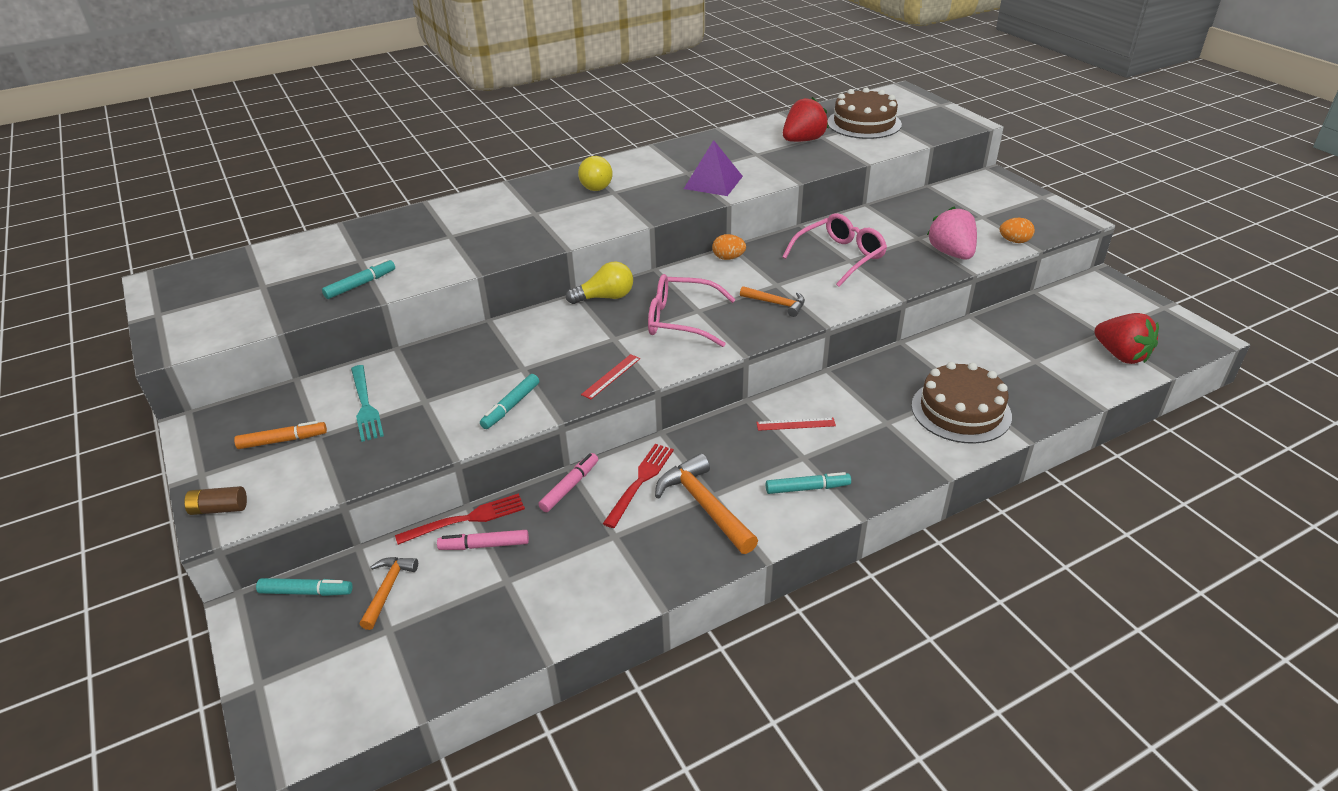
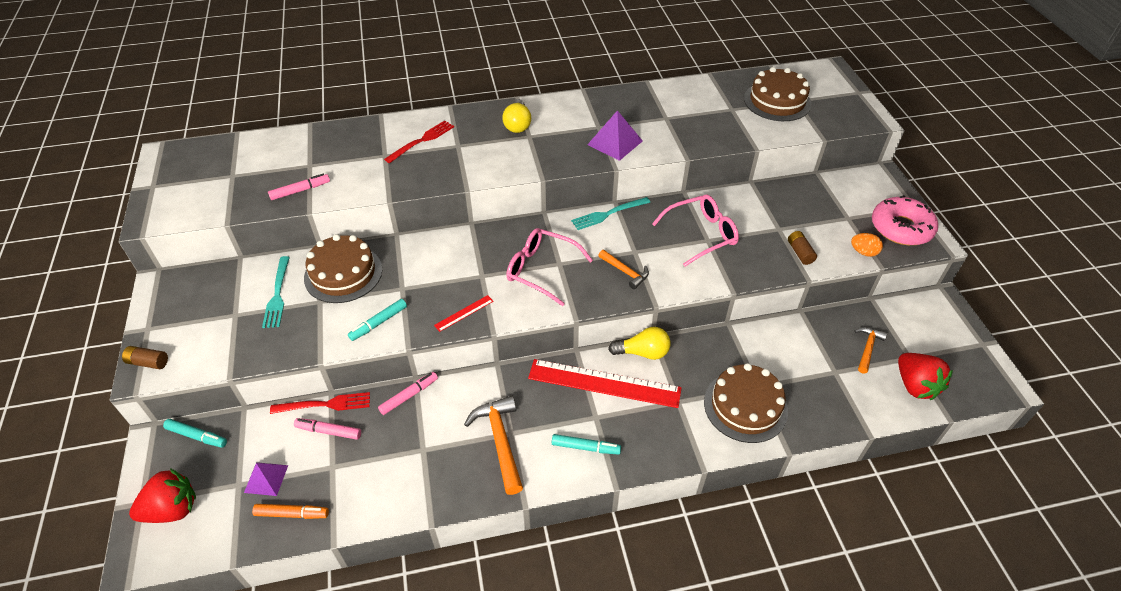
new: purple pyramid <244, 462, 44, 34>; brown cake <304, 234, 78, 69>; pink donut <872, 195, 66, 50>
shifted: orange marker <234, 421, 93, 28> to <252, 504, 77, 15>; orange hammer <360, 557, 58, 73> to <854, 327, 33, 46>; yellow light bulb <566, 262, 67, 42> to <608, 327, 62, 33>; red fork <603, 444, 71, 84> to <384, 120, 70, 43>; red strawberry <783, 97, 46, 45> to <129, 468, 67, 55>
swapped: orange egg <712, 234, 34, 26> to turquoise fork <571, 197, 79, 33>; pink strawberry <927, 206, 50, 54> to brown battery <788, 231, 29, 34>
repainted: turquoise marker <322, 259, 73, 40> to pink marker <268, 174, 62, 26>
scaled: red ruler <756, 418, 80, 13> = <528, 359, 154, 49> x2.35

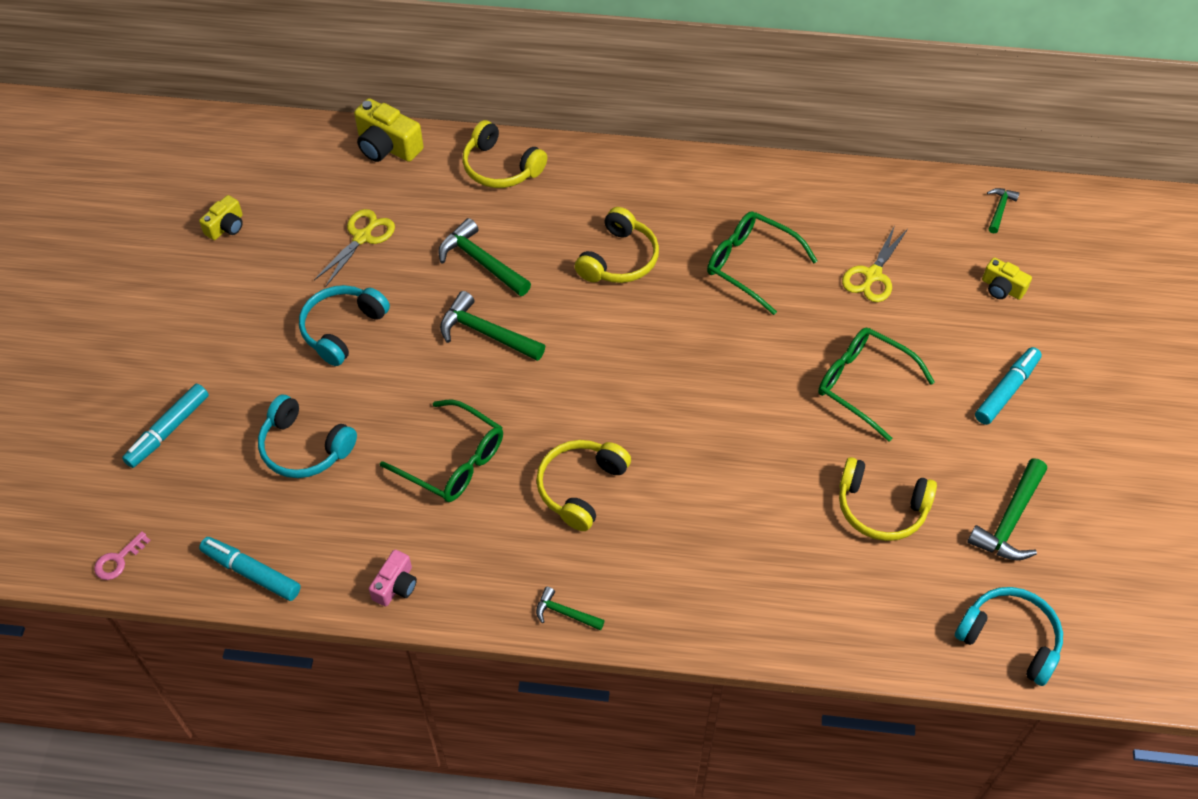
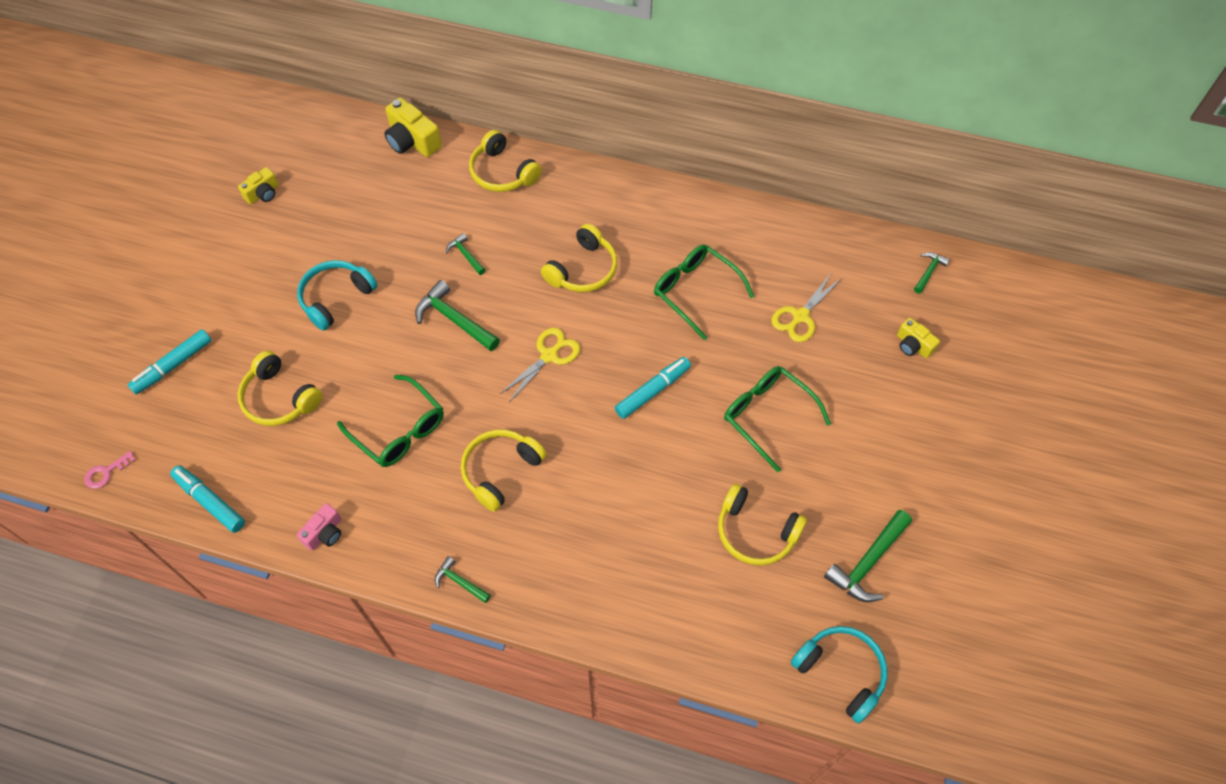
shifted: yellow scissors <314, 209, 81, 78> to <500, 328, 80, 74>; turquoise marker <975, 347, 67, 78> to <615, 357, 76, 62>
repainted: turquoise headphones <258, 395, 99, 83> to yellow headphones <238, 351, 85, 75>
scaled: green hammer <438, 218, 93, 78> = <446, 233, 40, 42> x0.56

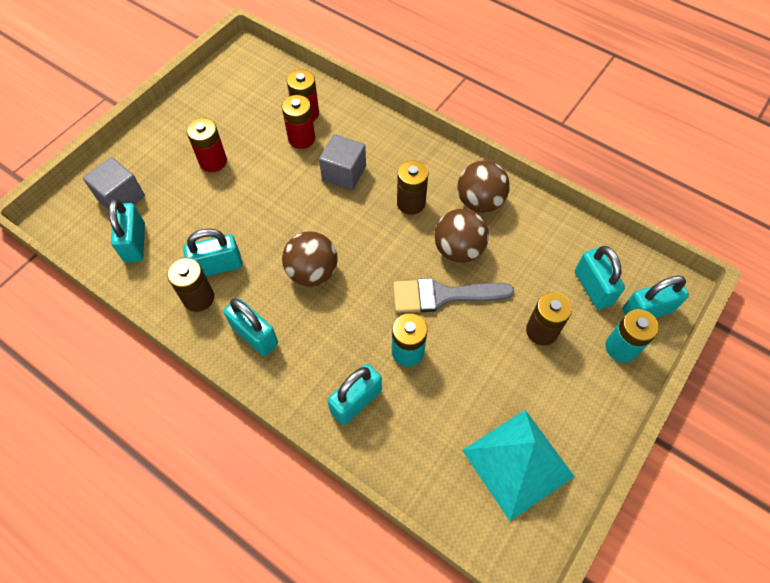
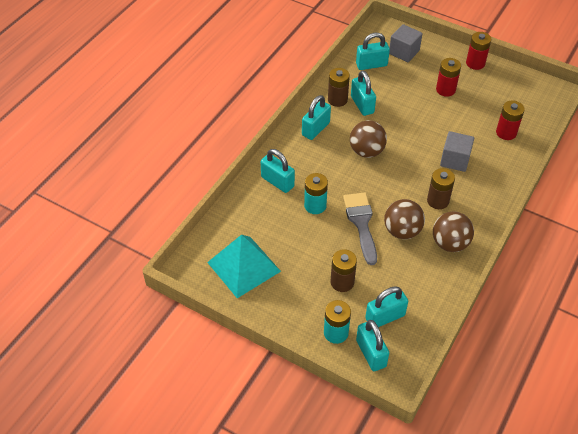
shifted: red battery <282, 95, 33, 54> to <466, 32, 26, 38>

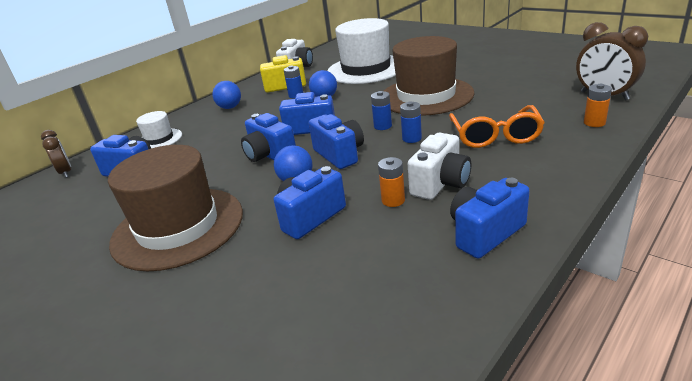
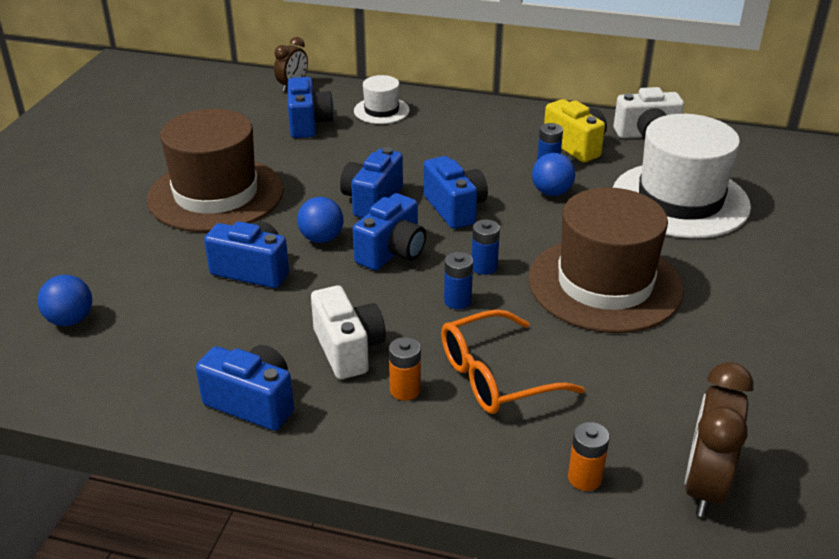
shifted: blue ball <212, 81, 29, 28> to <37, 275, 55, 51>; orange battery <378, 157, 27, 50> to <389, 337, 32, 64>
rotated: white camera <408, 133, 63, 67> = <311, 286, 75, 93> 120 degrees counterclockwise

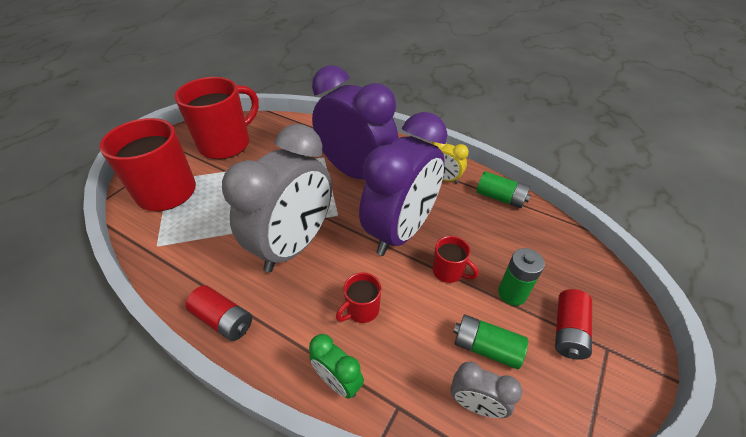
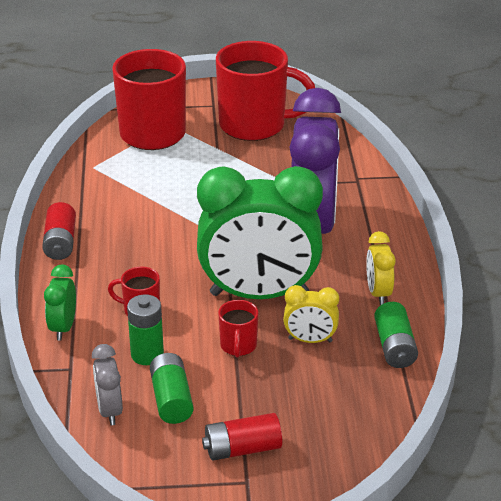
gone: grey clock <222, 124, 110, 148>
new: yellow clock <283, 285, 56, 58>
shifted: green battery <498, 248, 47, 58> to <127, 294, 37, 71>
repainted: purple clock <359, 112, 89, 144> to green clock <197, 166, 126, 133>

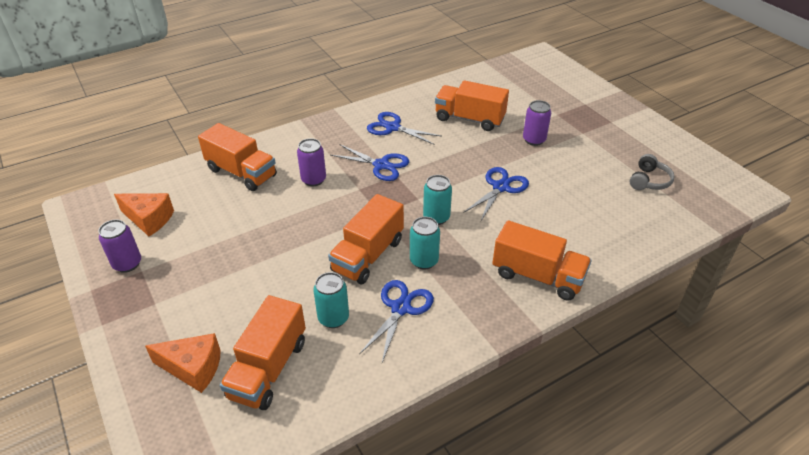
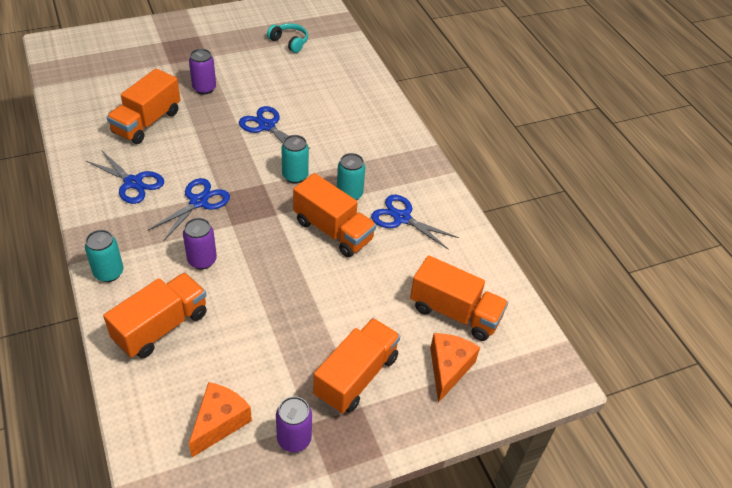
shifted: turquoise can <313, 272, 36, 56> to <85, 230, 38, 52>; orange truck <492, 220, 100, 81> to <313, 318, 87, 96>
repainted: grey headphones <629, 154, 46, 36> to turquoise headphones <267, 23, 41, 30>
rotated: blue scissors <367, 112, 74, 33> = <86, 150, 78, 54> 90 degrees counterclockwise

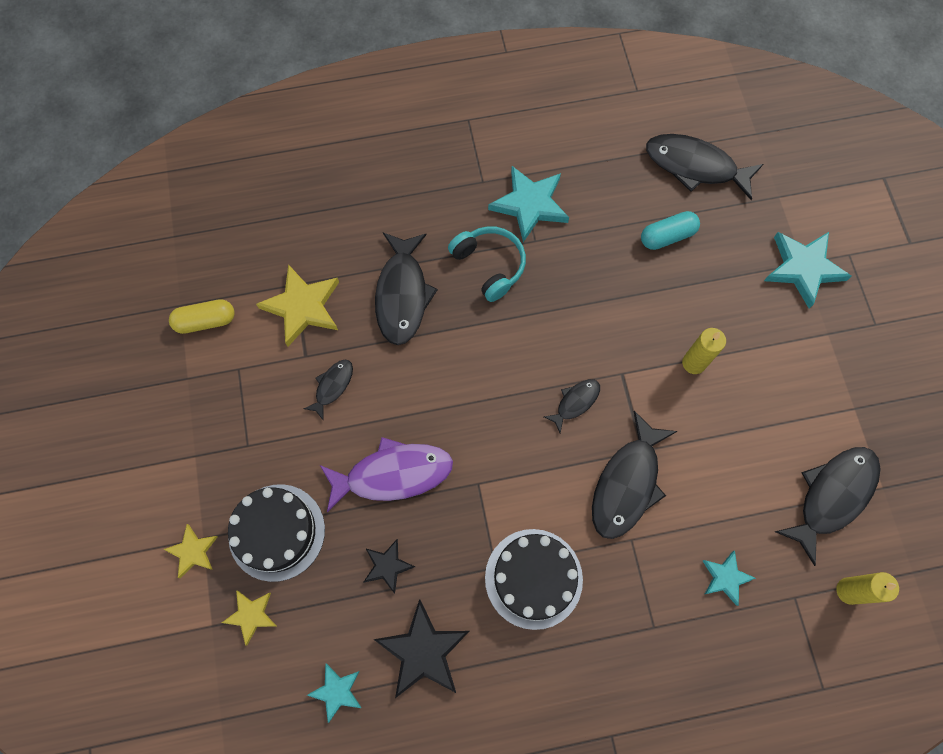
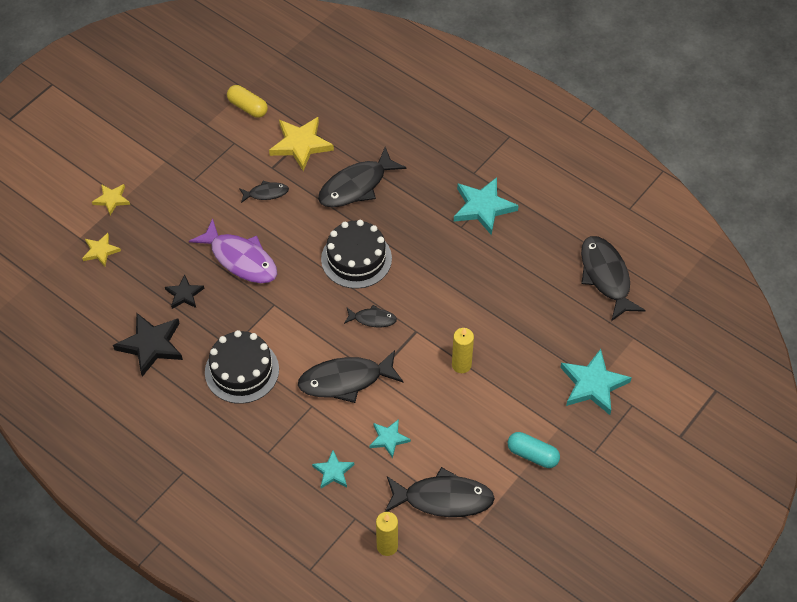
gone: turquoise headphones <448, 226, 78, 76>
shifted: black cake <228, 484, 97, 98> to <321, 220, 71, 69>; turquoise star <307, 663, 55, 60> to <369, 419, 42, 39>; turquoise capsule <641, 211, 59, 39> to <508, 432, 52, 36>

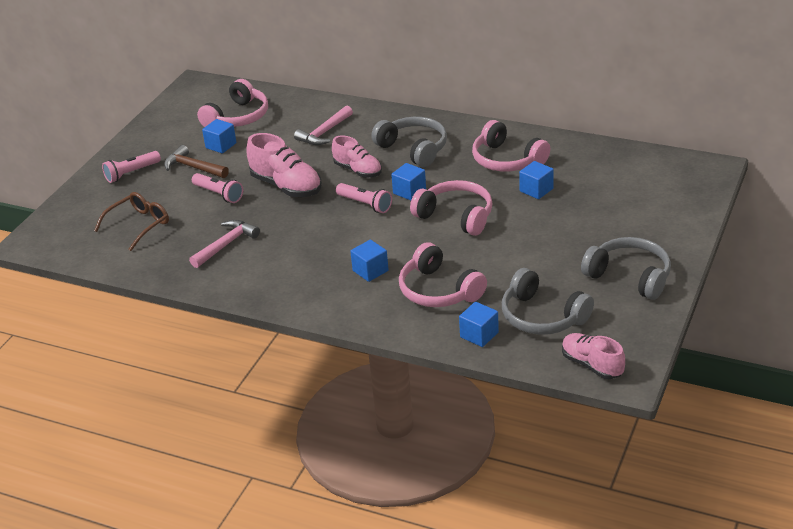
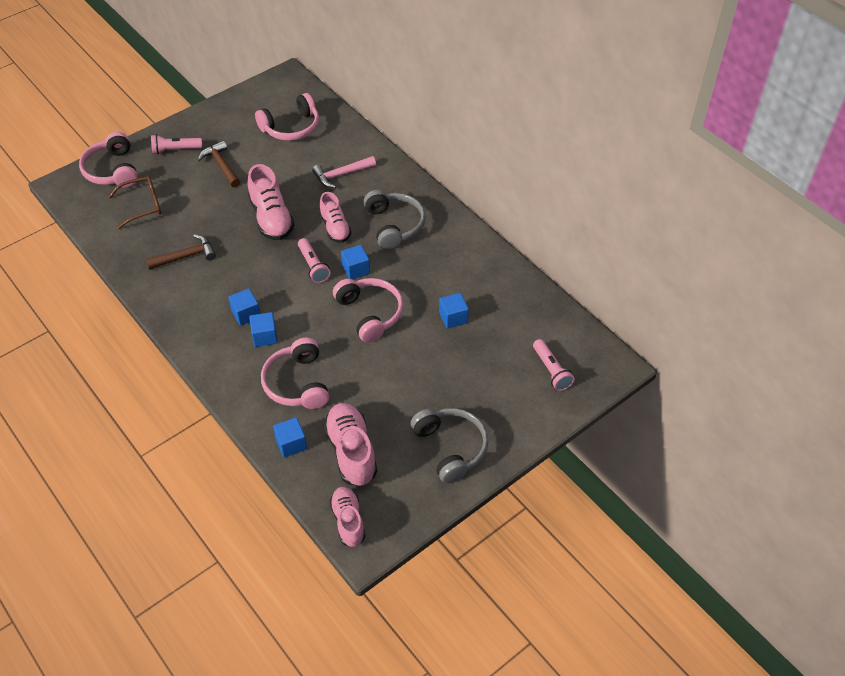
shifted: pink flashlight <192, 173, 51, 30> to <533, 339, 42, 52>; blue cube <202, 119, 34, 34> to <228, 289, 32, 37>; pink headphones <472, 120, 78, 51> to <79, 132, 59, 55>
swapped: grey headphones <502, 268, 92, 67> to pink shoe <323, 403, 54, 83>
repainted: pink hammer <189, 220, 71, 48> to brown hammer <146, 234, 70, 36>

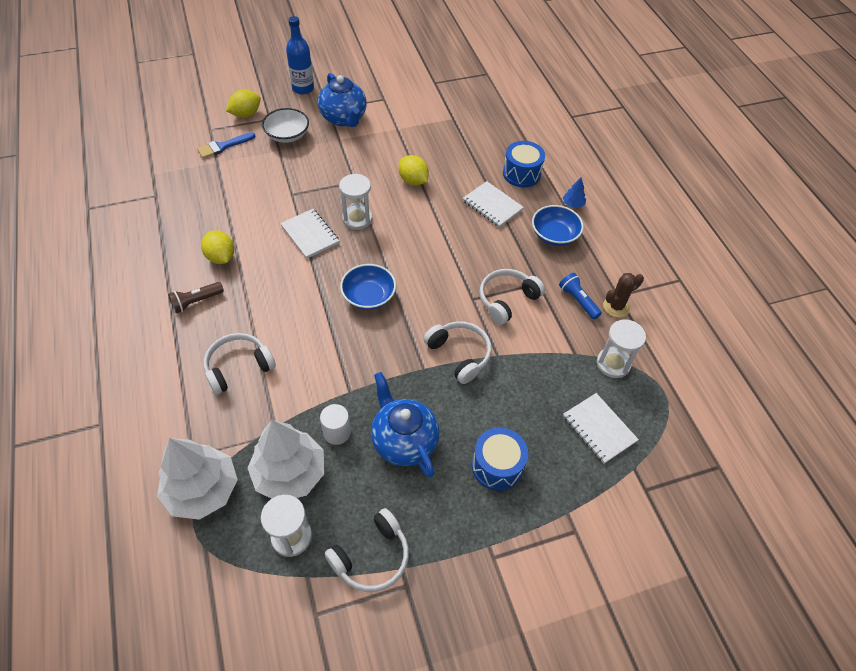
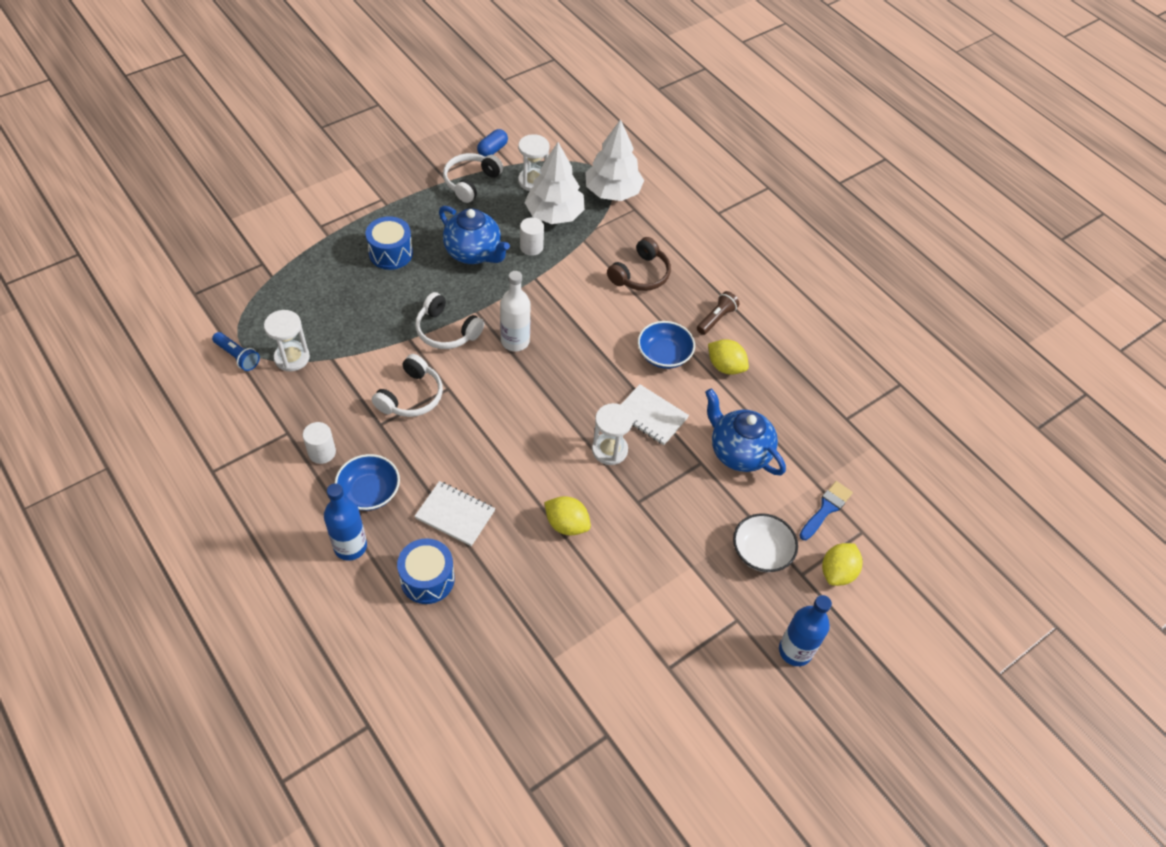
gone: white notebook <563, 393, 76, 71>; brown cactus <603, 273, 41, 44>
new: white cylinder <303, 422, 33, 42>; blue capsule <477, 129, 31, 28>; white bottle <500, 271, 31, 80>
shifted: blue teapot <318, 73, 49, 54> to <705, 388, 81, 87>; blue bowl <340, 264, 56, 46> to <638, 321, 57, 48>; blue flashlight <559, 273, 43, 46> to <212, 332, 48, 39>
swapped: blue tree <563, 178, 23, 30> to blue bottle <324, 483, 43, 78>
repainted: white headphones <204, 333, 72, 62> to brown headphones <607, 237, 64, 54>

